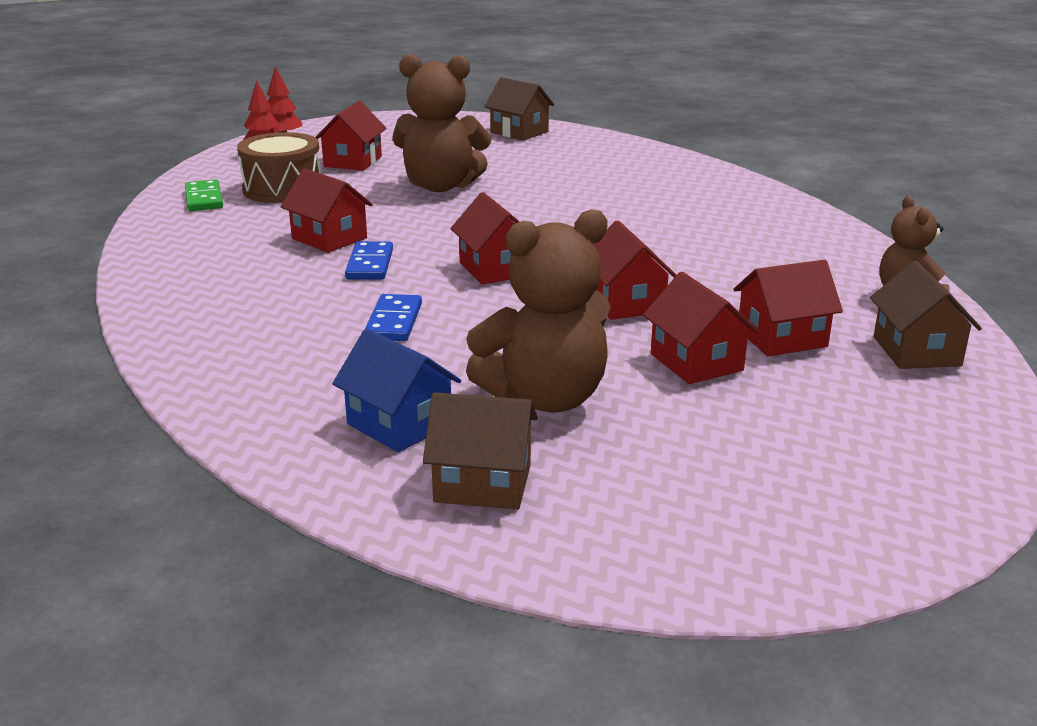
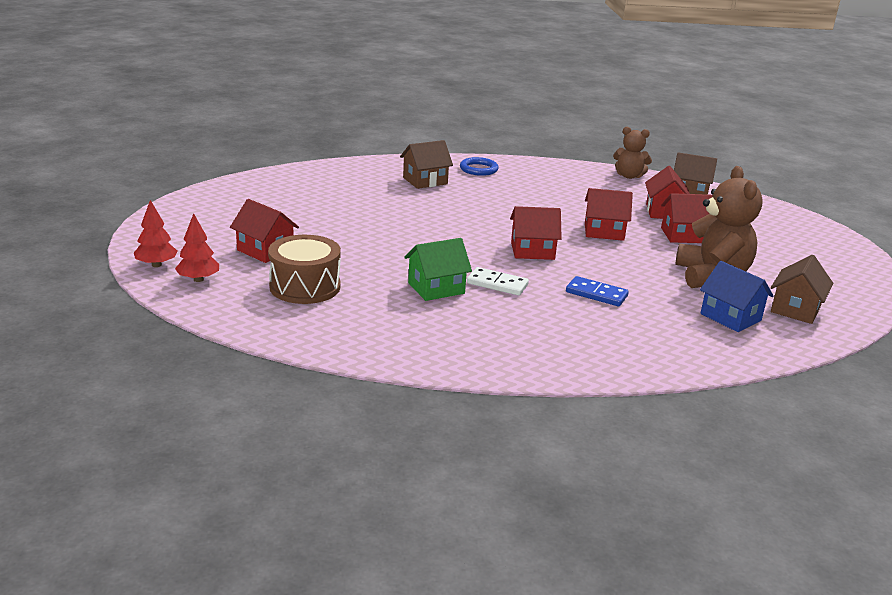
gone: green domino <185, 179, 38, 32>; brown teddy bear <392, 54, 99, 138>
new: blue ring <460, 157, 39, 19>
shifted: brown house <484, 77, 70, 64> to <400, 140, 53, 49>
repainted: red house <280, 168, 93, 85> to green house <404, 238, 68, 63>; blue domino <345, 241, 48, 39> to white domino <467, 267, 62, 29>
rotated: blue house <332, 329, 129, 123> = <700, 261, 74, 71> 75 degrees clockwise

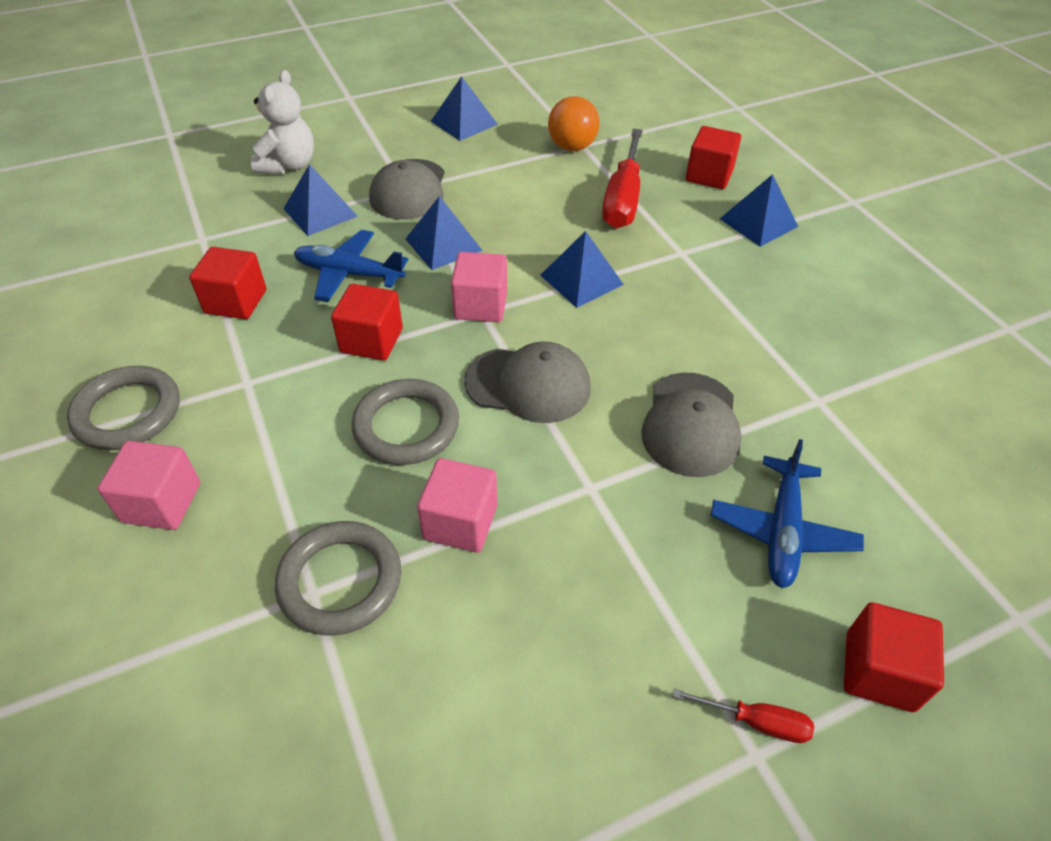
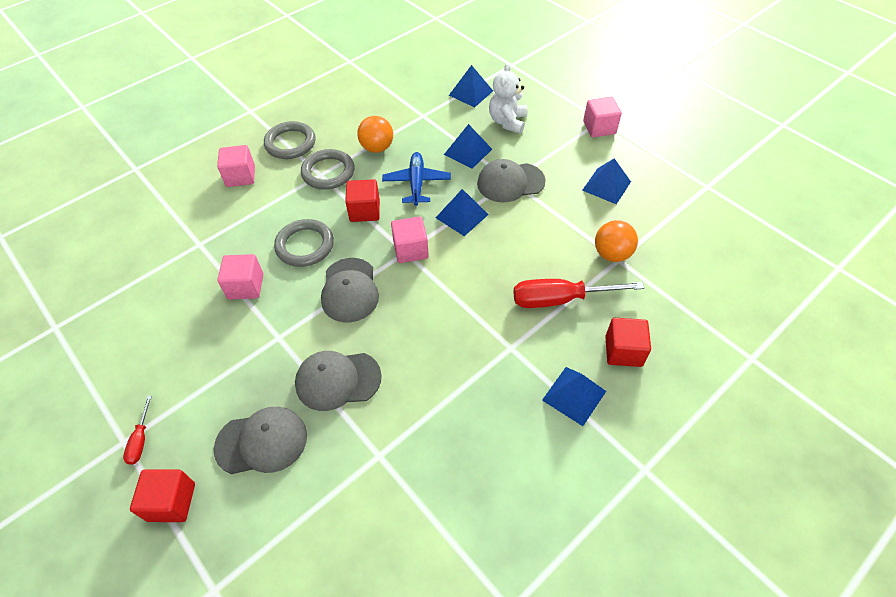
new: pink cube <583, 97, 39, 40>
shifted: grey ring <275, 521, 126, 115> to <301, 149, 54, 41>; blue pyramid <540, 231, 84, 77> to <449, 65, 44, 42>
swapped: red cube <189, 247, 77, 72> to orange ball <357, 116, 36, 37>; blue plane <711, 439, 153, 149> to grey cap <214, 407, 93, 67>
rotated: white teddy bear <251, 70, 63, 104> = <489, 62, 38, 72> 105 degrees clockwise

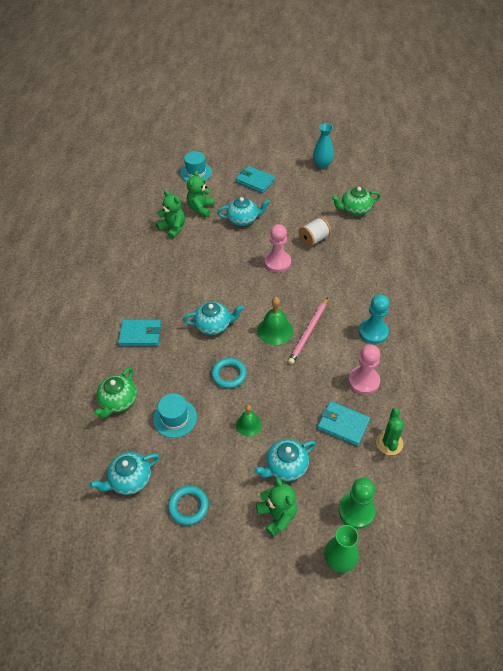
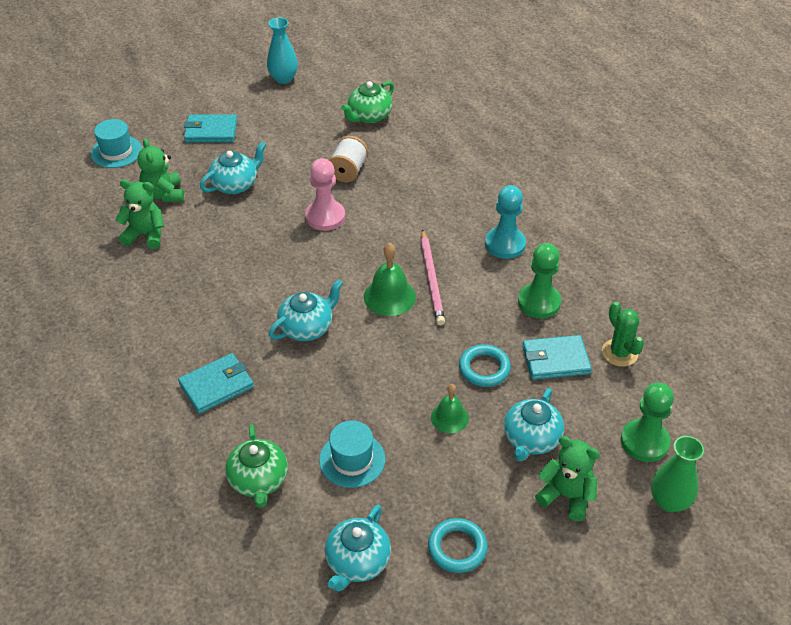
shifted: turquoise ring <211, 358, 36, 30> to <459, 344, 52, 43>
repainted: pink pawn <348, 344, 32, 51> to green pawn <518, 243, 43, 75>

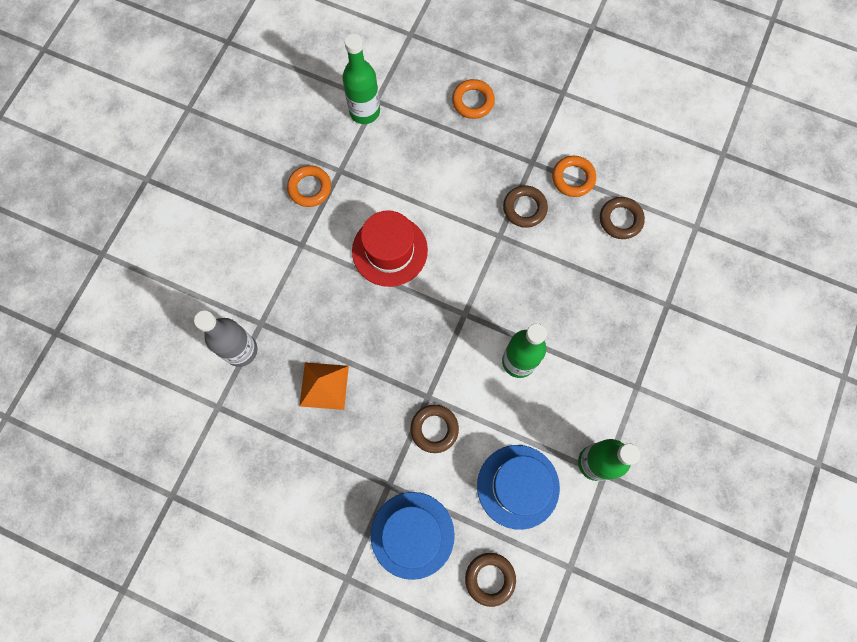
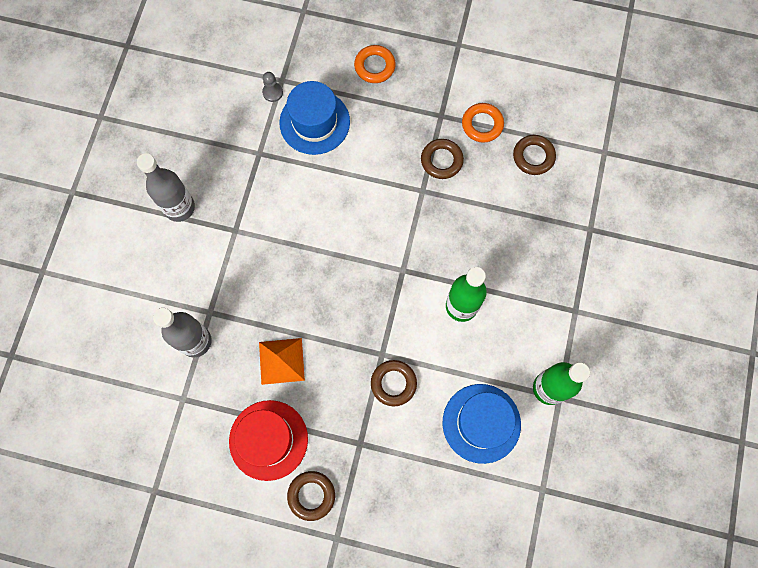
gone: orange ring <287, 165, 44, 42>
new: grey bottle <137, 153, 58, 69>
shifted: red hat <352, 210, 76, 77> to <229, 400, 79, 81>; blue hat <371, 492, 84, 88> to <279, 81, 71, 74>; brown ring <465, 553, 51, 54> to <287, 471, 48, 50>
swapped: green bottle <342, 34, 38, 90> to grey pawn <262, 72, 21, 30>

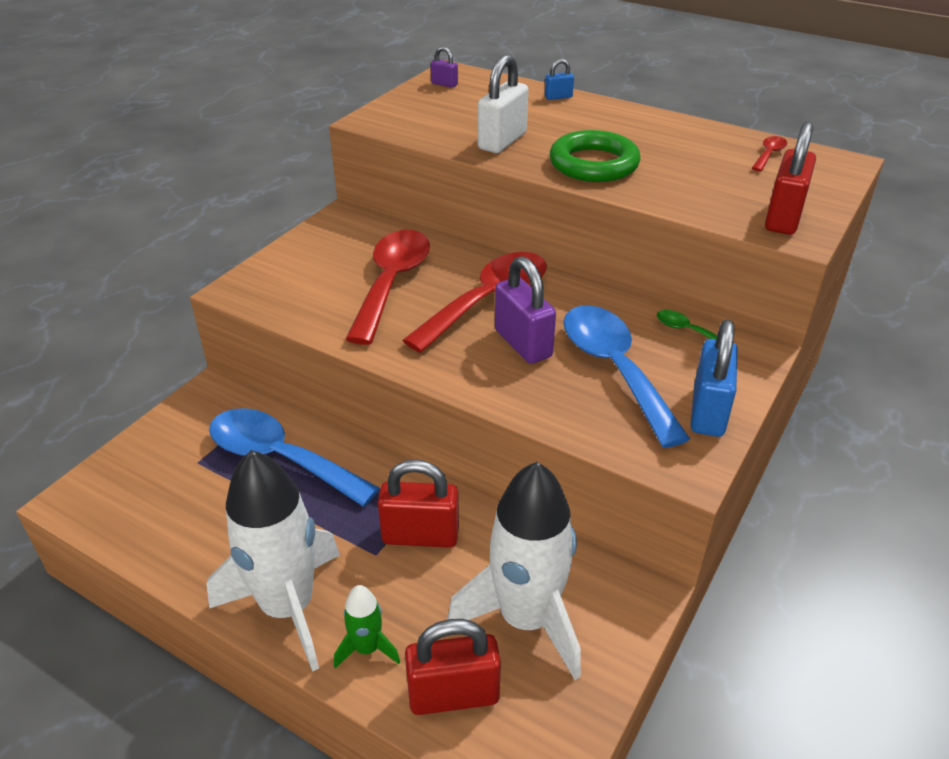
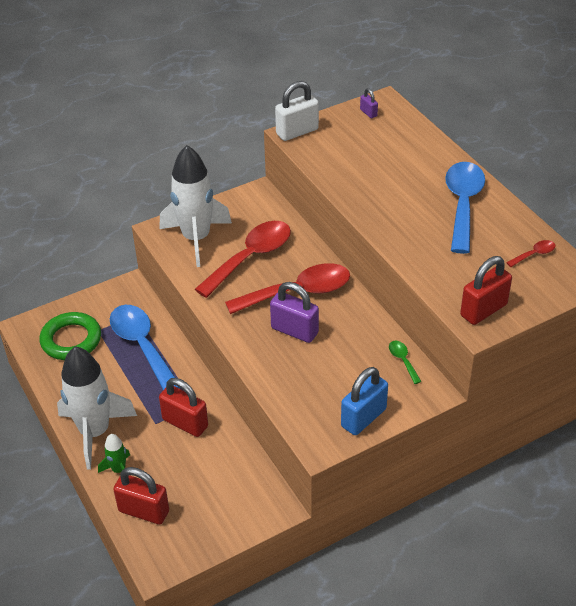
gone: blue padlock <545, 59, 29, 41>
shifted: white rocket <447, 462, 134, 218> to <160, 145, 72, 122>; white padlock <478, 54, 50, 99> to <275, 81, 44, 60>; green ring <550, 130, 91, 52> to <39, 312, 62, 48>; blue spoon <563, 305, 127, 143> to <445, 162, 40, 92>
rotated: purple padlock <495, 256, 61, 108> = <270, 282, 49, 61> 60 degrees counterclockwise

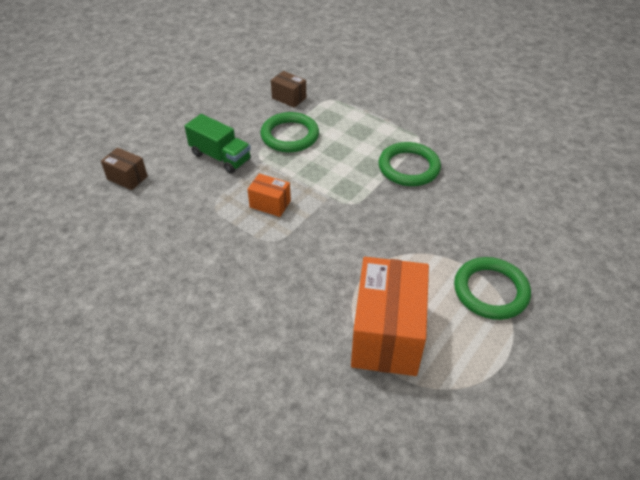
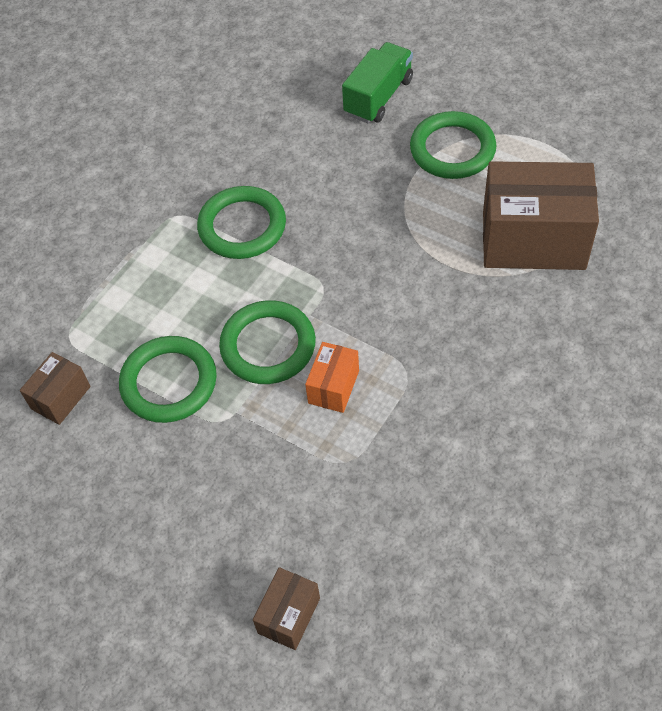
new: green ring <219, 300, 97, 84>
shifted: green truck <185, 114, 66, 60> to <342, 42, 71, 81>
repainted: orange box <351, 257, 78, 119> to brown box <483, 161, 116, 109>

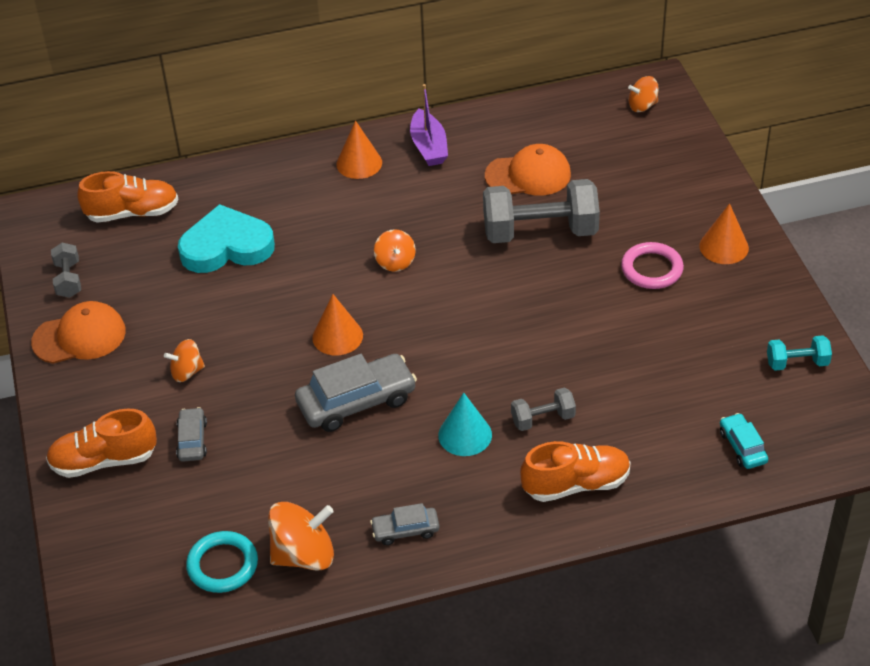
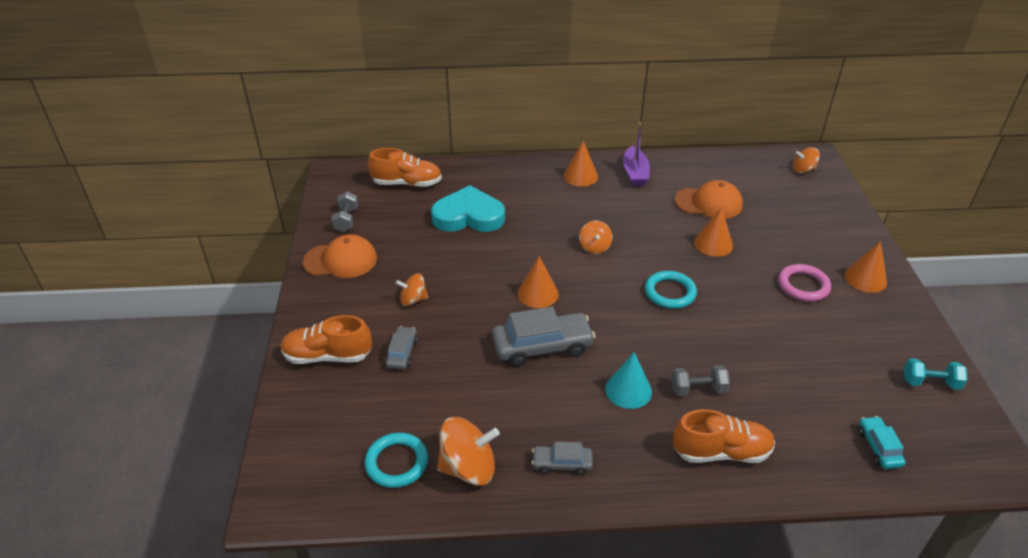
new: turquoise ring <645, 271, 52, 38>
swapped: grey dumbbell <483, 179, 117, 64> to orange cone <694, 207, 39, 50>

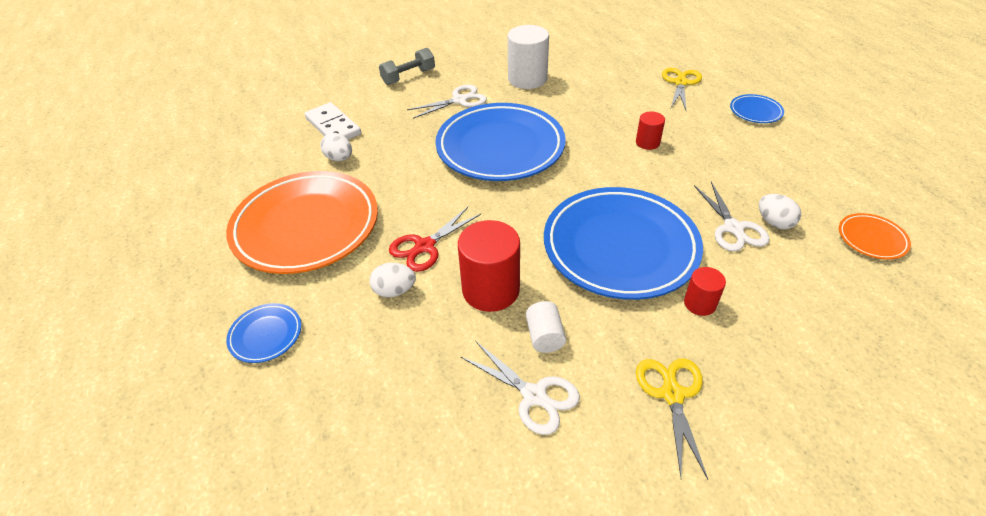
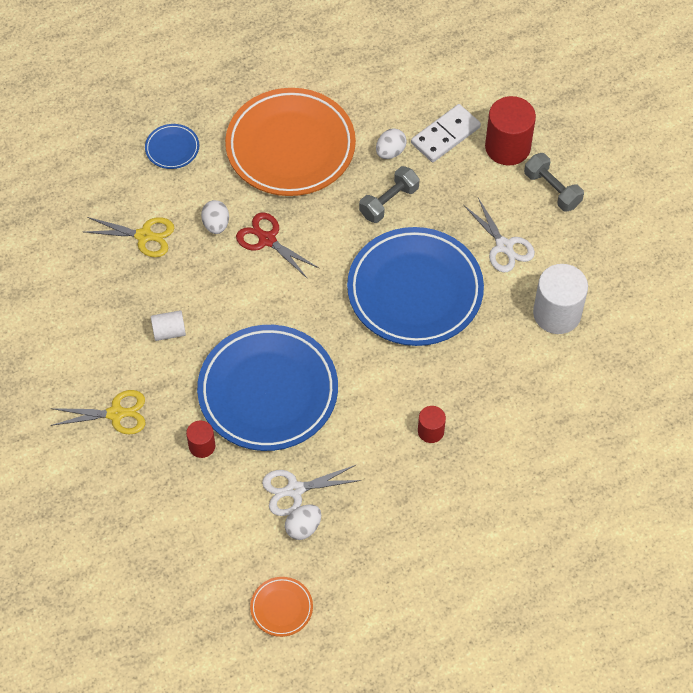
gone: white scissors <461, 341, 119, 94>; blue plate <730, 94, 54, 29>
new: grey dumbbell <359, 166, 61, 57>
shifted: red cylinder <458, 220, 62, 92> to <485, 96, 51, 70>; yellow scissors <662, 68, 40, 42> to <85, 217, 89, 40>

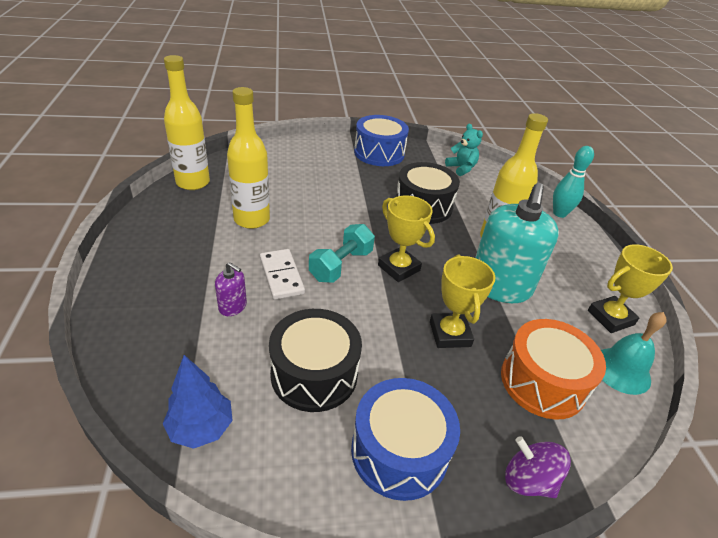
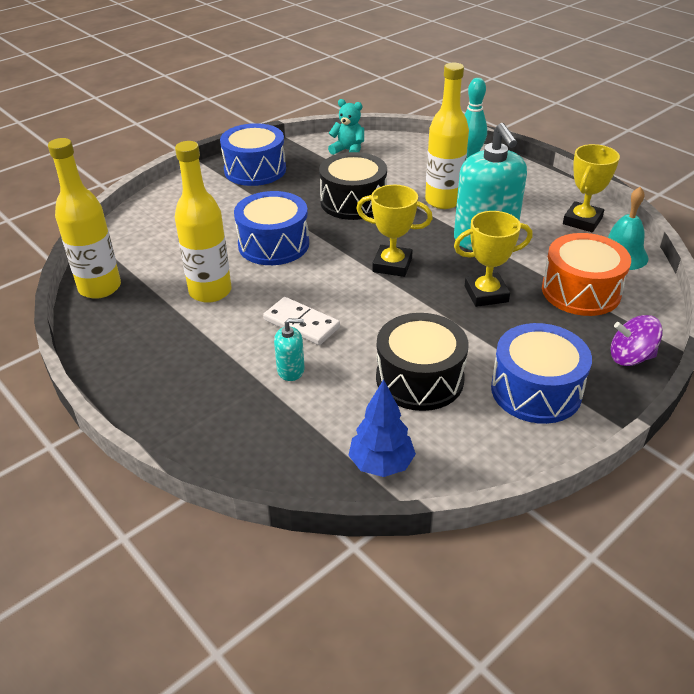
gone: turquoise dumbbell <309, 224, 66, 59>
new: blue drum <234, 191, 75, 74>
repainted: purple soap dispenser <215, 262, 32, 54> to turquoise soap dispenser <274, 318, 30, 63>
rotated: yellow trophy <430, 254, 65, 94> = <454, 211, 79, 96> 60 degrees counterclockwise

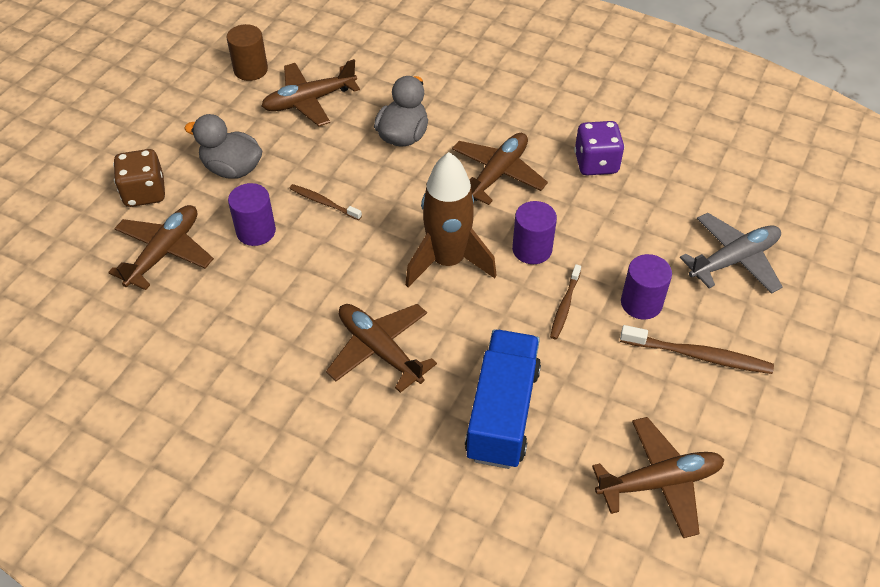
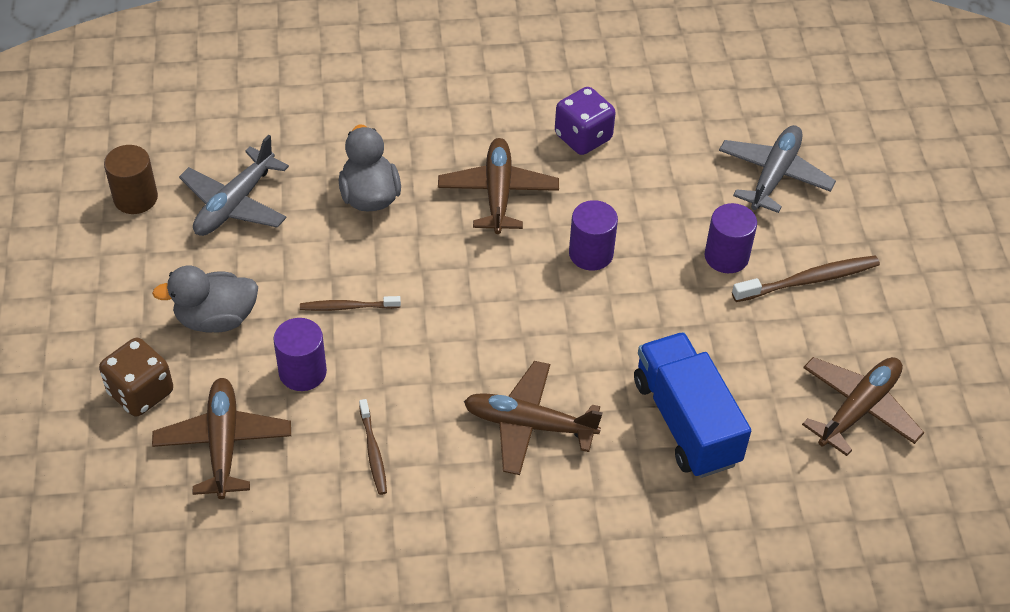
gone: brown rocket <405, 152, 92, 135>
shifted: brown toothbrush <550, 264, 31, 75> to <359, 399, 28, 96>
repainted: brown plane <261, 59, 99, 67> to grey plane <179, 135, 110, 101>

